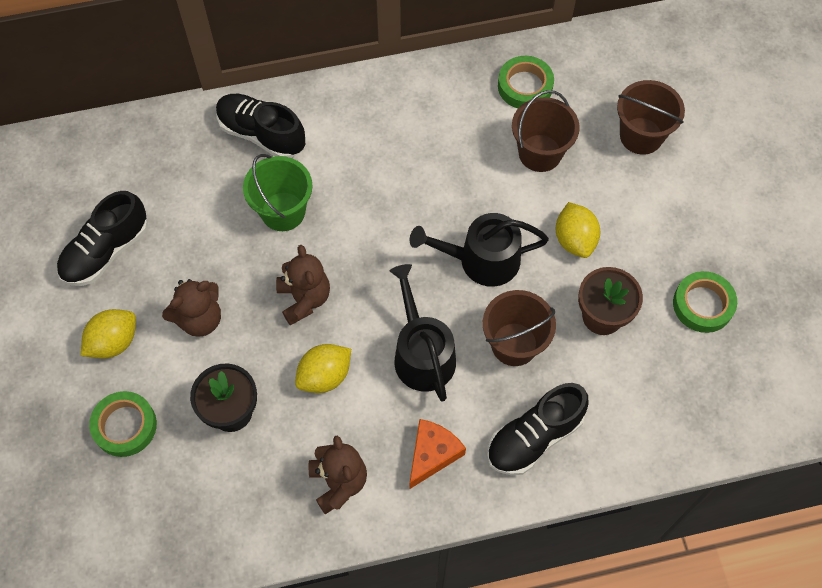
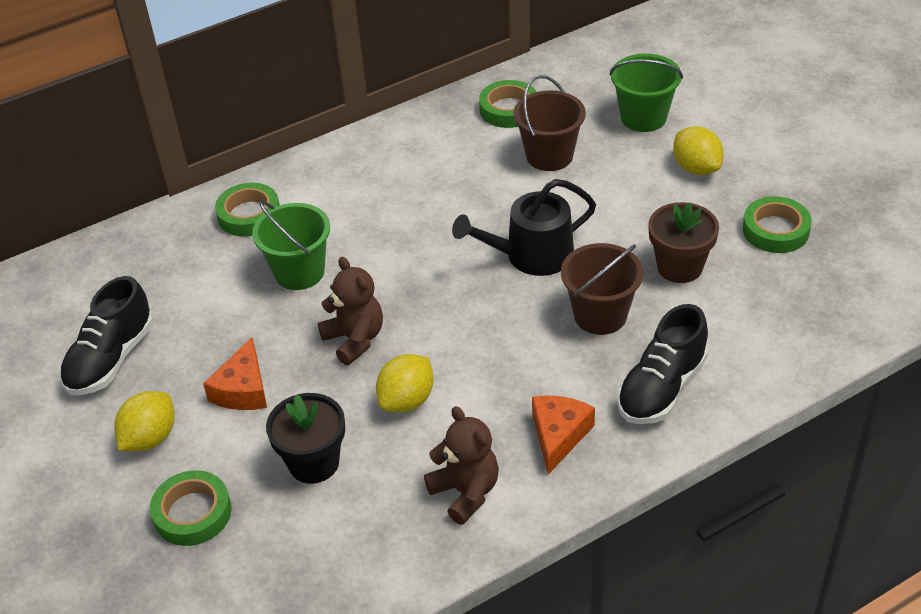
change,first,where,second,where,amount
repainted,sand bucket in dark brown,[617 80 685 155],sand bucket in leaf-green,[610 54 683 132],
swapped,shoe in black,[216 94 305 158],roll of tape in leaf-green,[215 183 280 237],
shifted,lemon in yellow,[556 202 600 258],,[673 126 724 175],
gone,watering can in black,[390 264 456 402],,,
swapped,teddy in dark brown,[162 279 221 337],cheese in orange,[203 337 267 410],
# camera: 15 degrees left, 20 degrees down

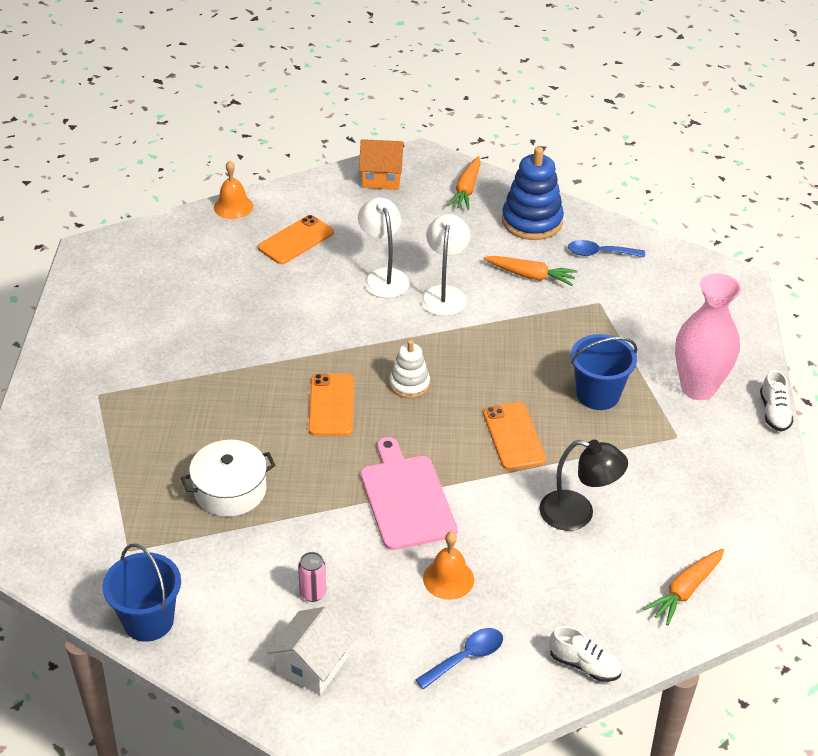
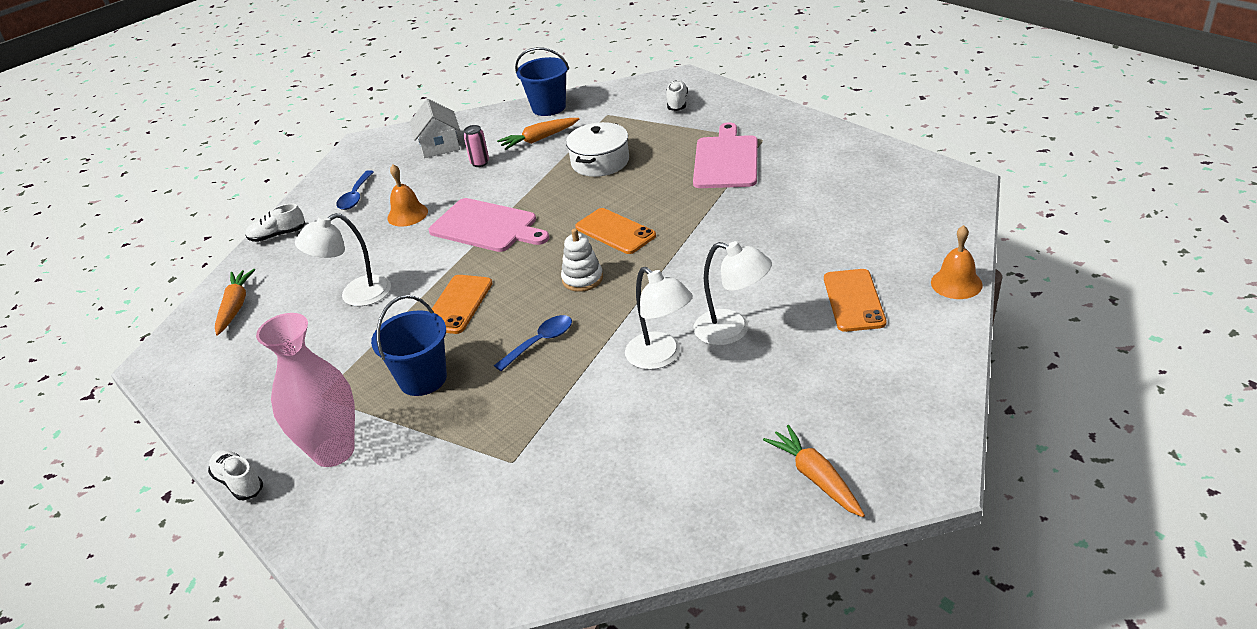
change,first,where,second,where,amount
gone,house in orange,[359 139 405 190],,,
gone,ring stacker in blue,[502 147 564 240],,,
shifted,teaspoon in blue,[568 240 645 257],,[494 315 572 371],
shifted,carrot in orange,[483 256 578 286],,[497 118 579 150],
rotated,phone in orange,[483 402 546 470],,[432 275 493 334],75 degrees clockwise
repainted,lamp in black,[539 440 628 531],lamp in white,[295 213 391 306],
new,,,shoe in white,[666 80 688 111],
new,,,chopping board in rose-pink,[693 122 758 188],
# camera: 140 degrees right, 5 degrees down

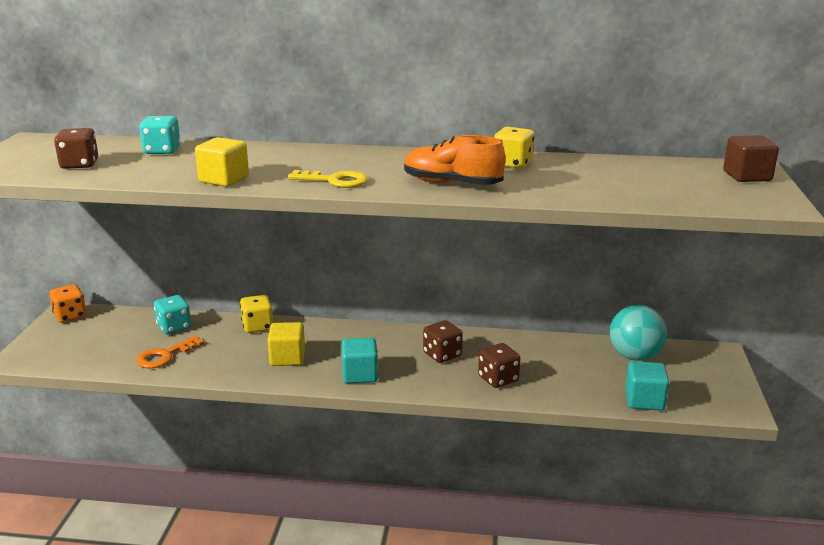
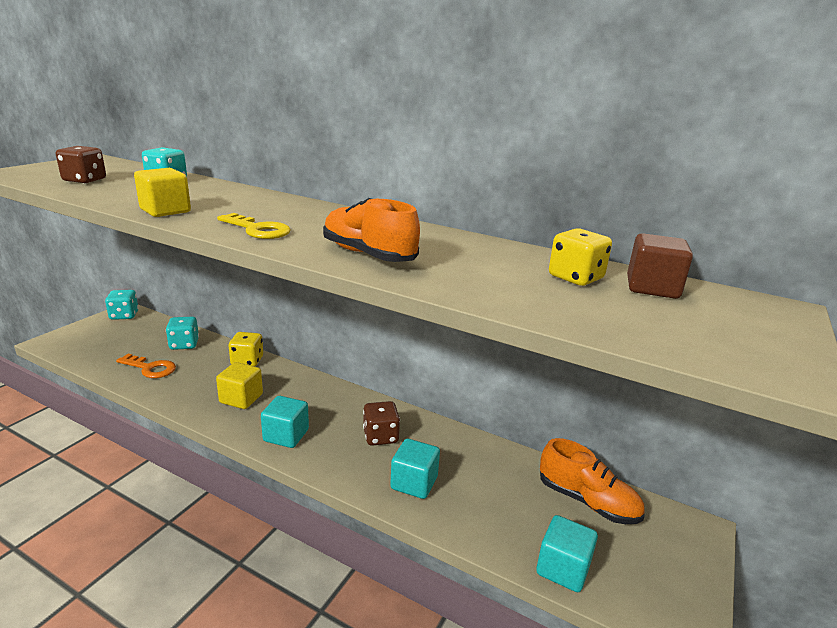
change,first,where,second,where,amount
shifted,dice in yellow,[494 127 534 169],,[549 228 612 286],
shifted,block in dark brown,[723 135 779 182],,[627 233 693 299],
repainted,dice in orange,[49 284 87 323],dice in turquoise,[105 290 139 320],
swapped,play ball in turquoise,[610 305 667 361],shoe in orange,[540 438 645 524],
rotated,latchkey in orange,[136 336 204 368],,[116 354 176 378],135 degrees counterclockwise
swapped,dice in dark brown,[478 343 520 388],block in turquoise,[390 439 440 499],
# camera: 20 degrees right, 0 degrees up

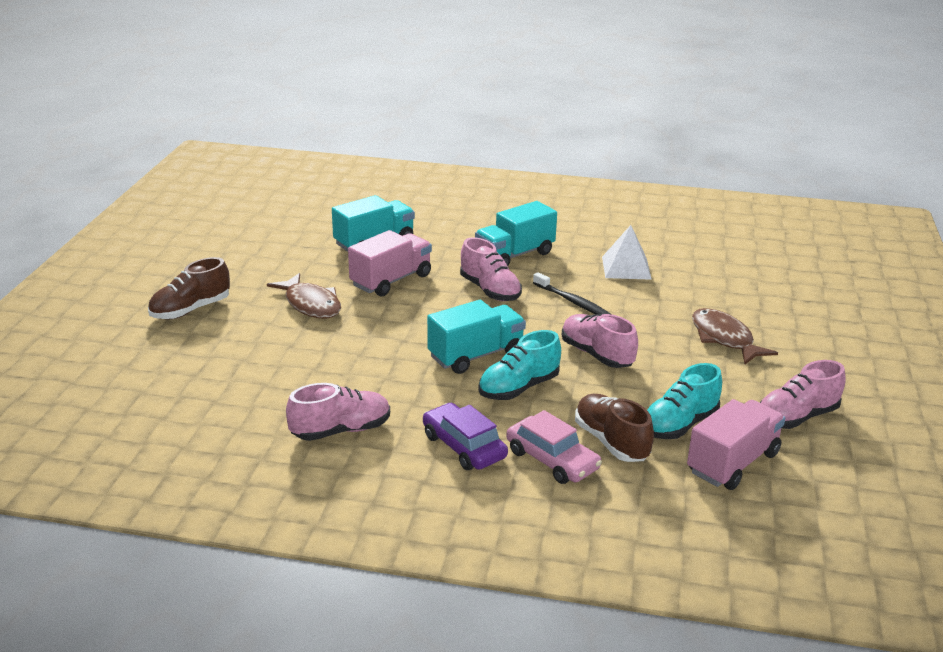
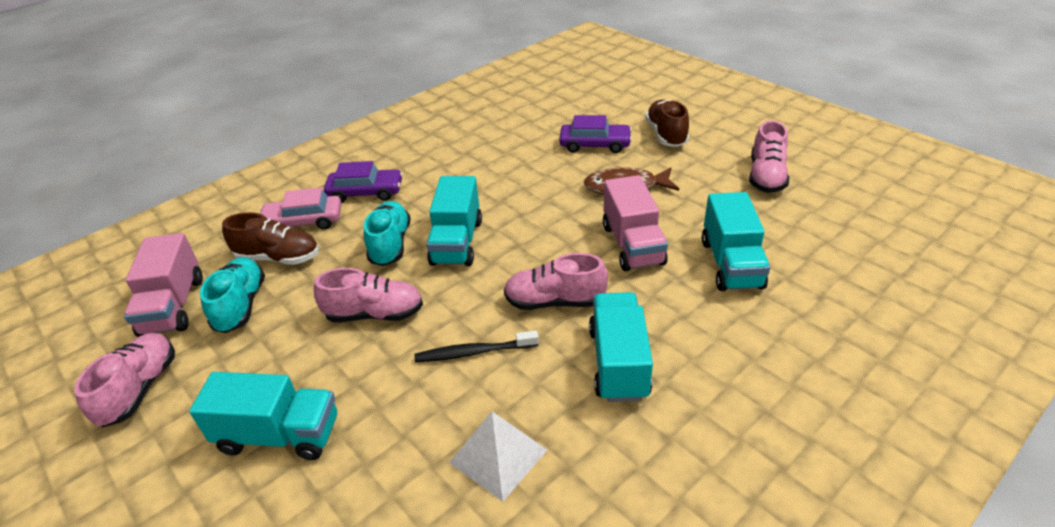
change,first,where,second,where,amount
swapped,toy fish in dark brown,[692 308 778 364],toy truck in turquoise,[189 372 337 460],
shifted,shoe in rose-pink,[286 383 390 441],,[749 121 789 193],
new,,,car in violet,[559 115 632 153],
# camera: 130 degrees right, 10 degrees up

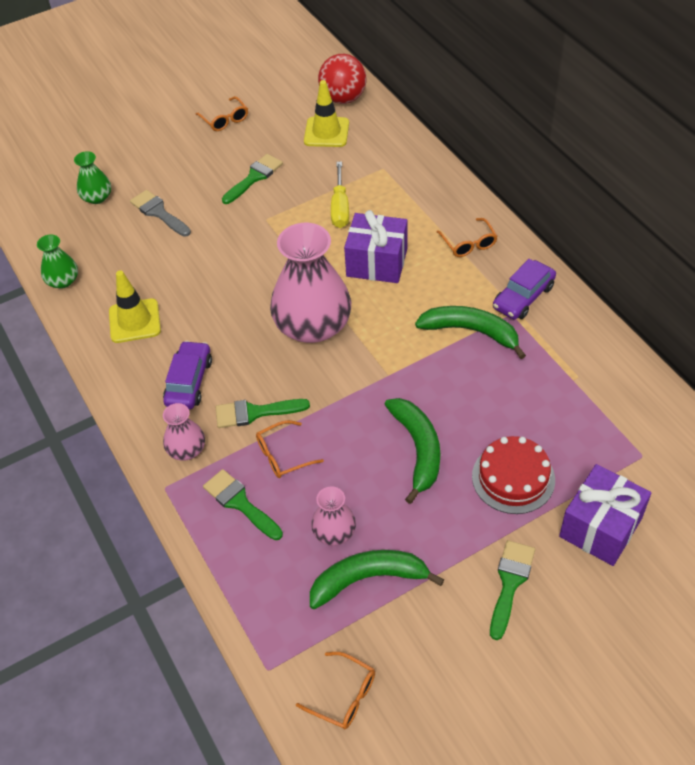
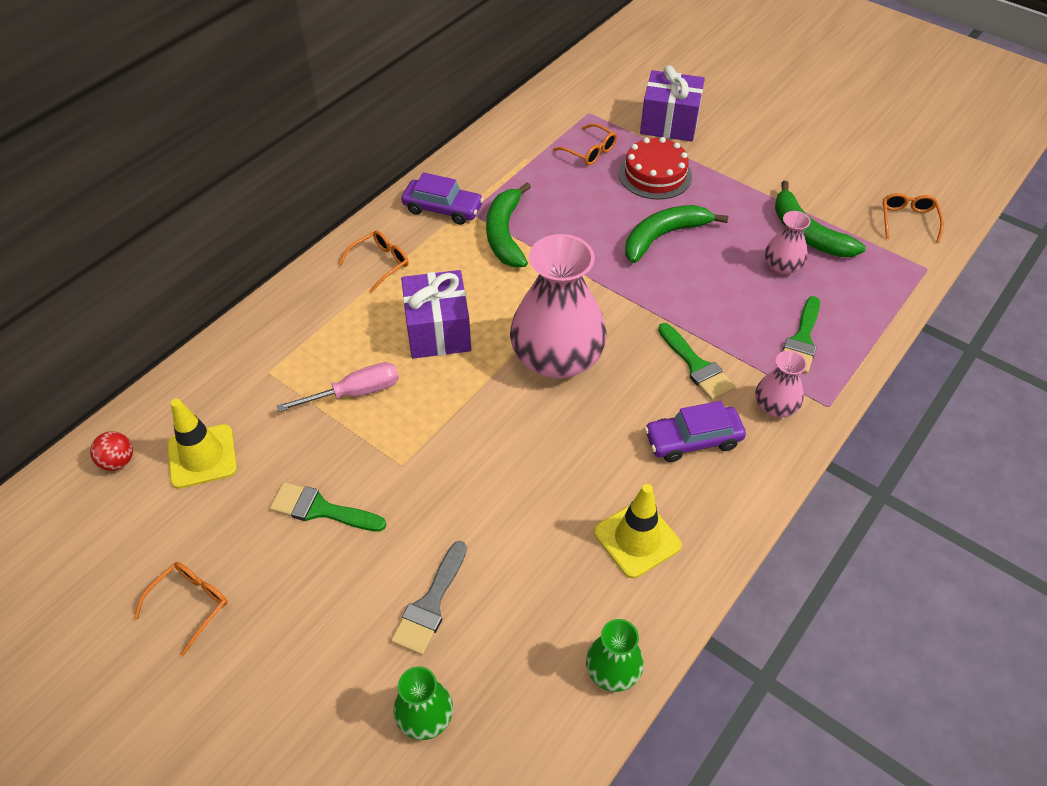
change,first,where,second,where,amount
scaled,play ball in scarlet,[318 54 367 104],,[90 431 133 471],x0.52
repainted,screwdriver in yellow,[331 162 349 228],screwdriver in rose-pink,[277 362 399 412],
shifted,glasses in orange,[256 420 324 478],,[553 123 617 165],
gone,brush in leaf-green,[490 540 535 640],,,
# camera: 115 degrees left, 0 degrees up

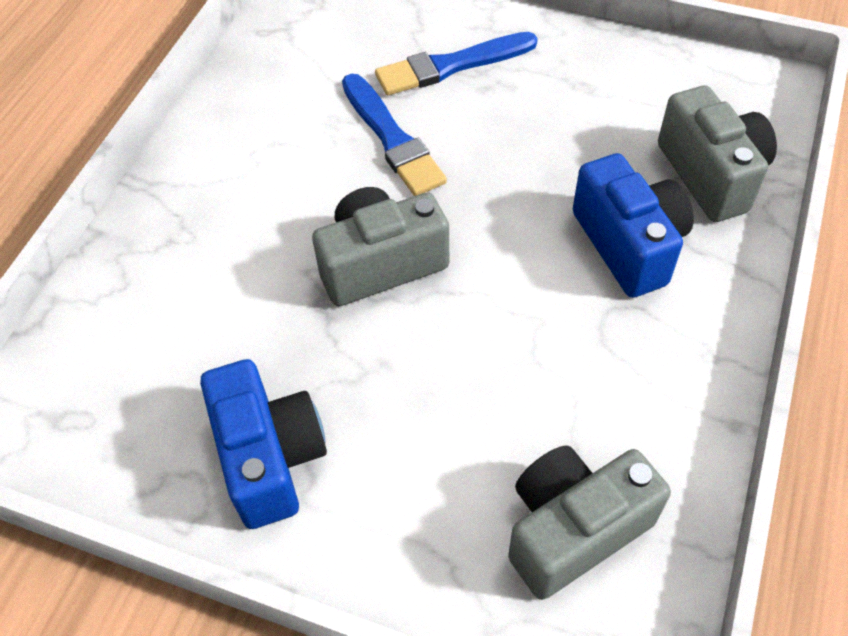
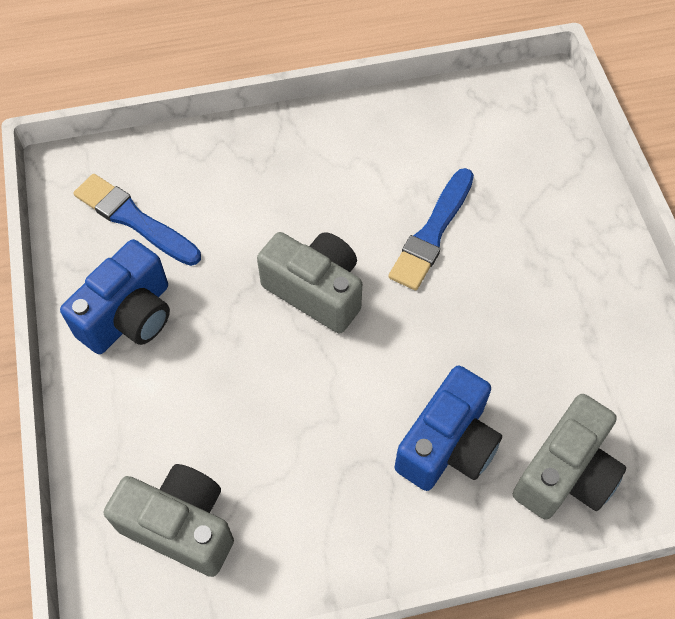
change,first,where,second,where,amount
shifted,brush in blue,[375 32 538 95],,[74 174 201 266],
# camera: 55 degrees right, 5 degrees up

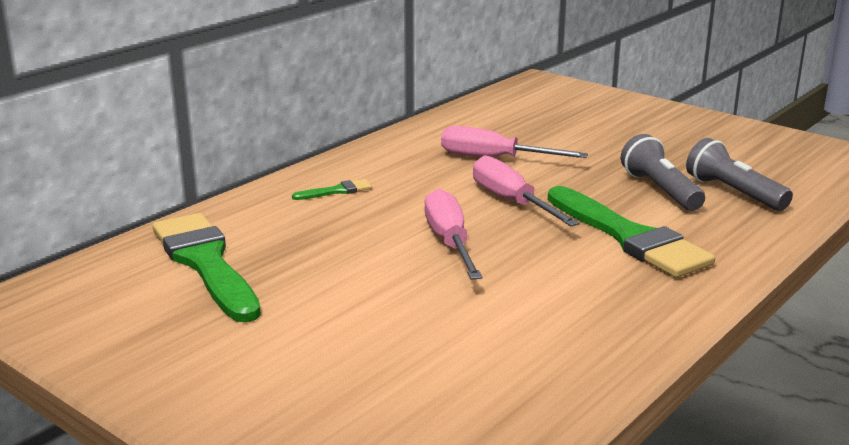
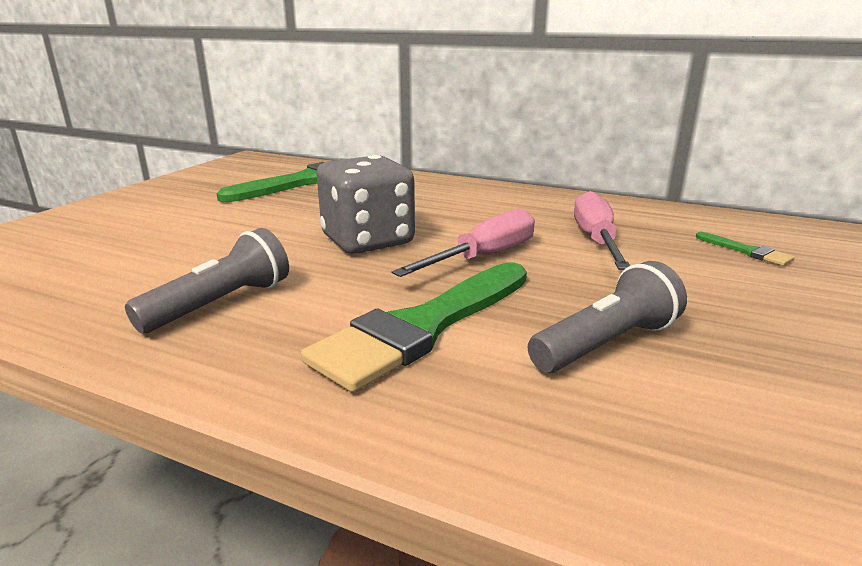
change,first,where,second,where,amount
shifted,pocket torch in gray,[686 138 793 211],,[125 228 289 333],
shifted,brush in leaf-green,[292 179 372 200],,[696 232 794 266],
swapped,screwdriver in rose-pink,[425 189 482 280],dice in gray,[317 155 415 254],
# camera: 75 degrees right, 0 degrees up

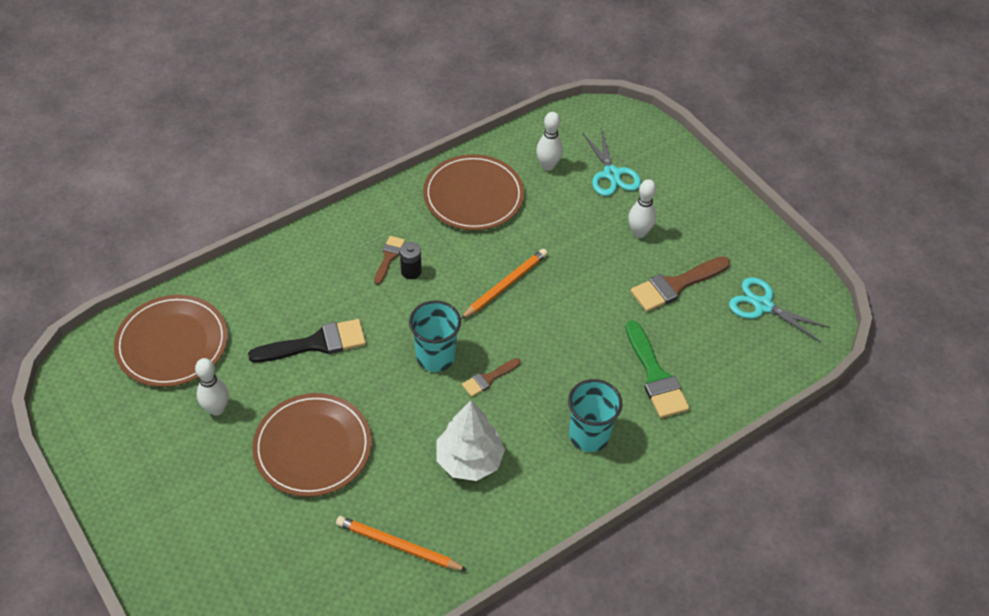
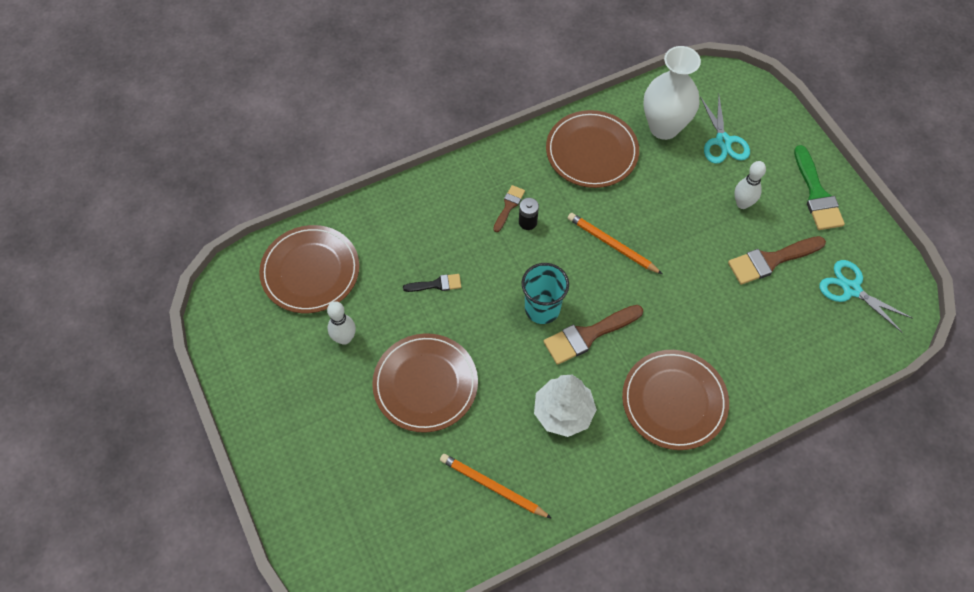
change,first,where,second,where,amount
swapped,tenpin in white,[536 112 563 171],tall vase in white,[644 46 701 140],
rotated,lead pencil in orange,[461 249 548 319],,[568 213 662 274],105 degrees counterclockwise
scaled,brush in black,[248 319 366 363],,[403 274 461 292],x0.56
shifted,brush in leaf-green,[625 320 690 418],,[794 145 845 230],
scaled,brush in dark brown,[462 358 521 397],,[543 305 643 365],x1.79
swapped,cup in turquoise,[568 379 623 452],dinner plate in dark brown,[622 350 729 450],
# camera: 10 degrees right, 10 degrees up

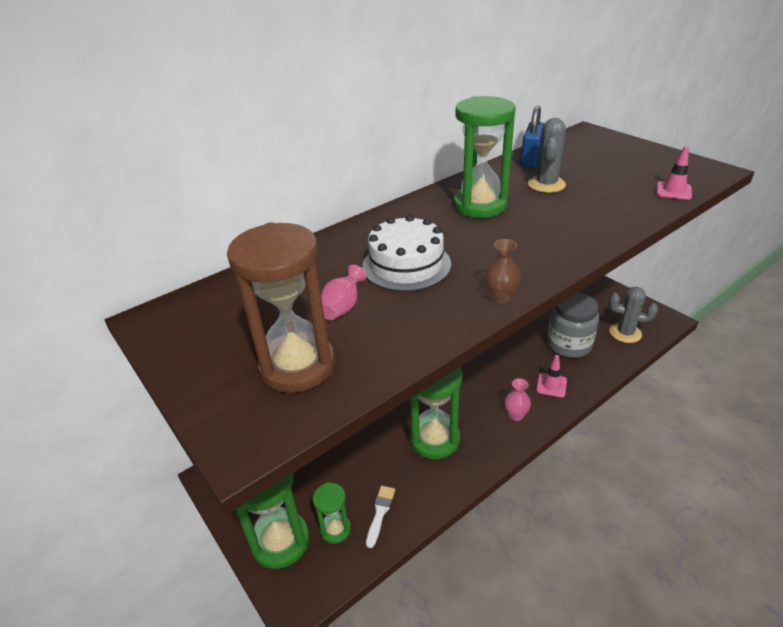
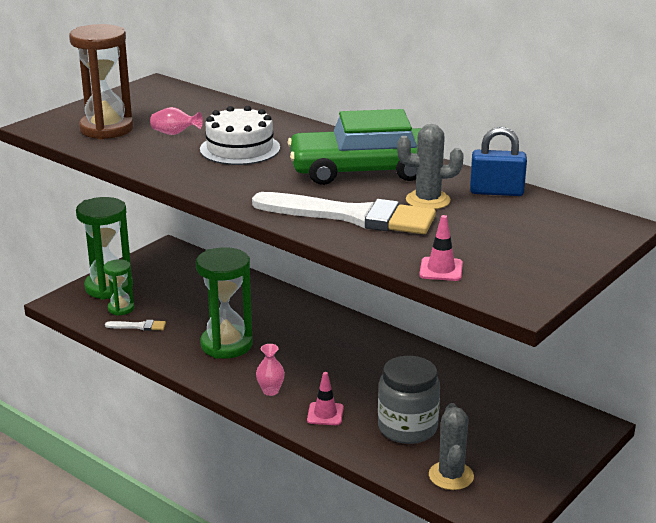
change,first,where,second,where,amount
swapped,sand timer in leaf-green,[454 96 516 218],car in leaf-green,[287 109 421 185],
gone,tall vase in dark brown,[485 239 521 304],,,
new,,,brush in white,[252 192 436 234],
# camera: 75 degrees right, 10 degrees down

